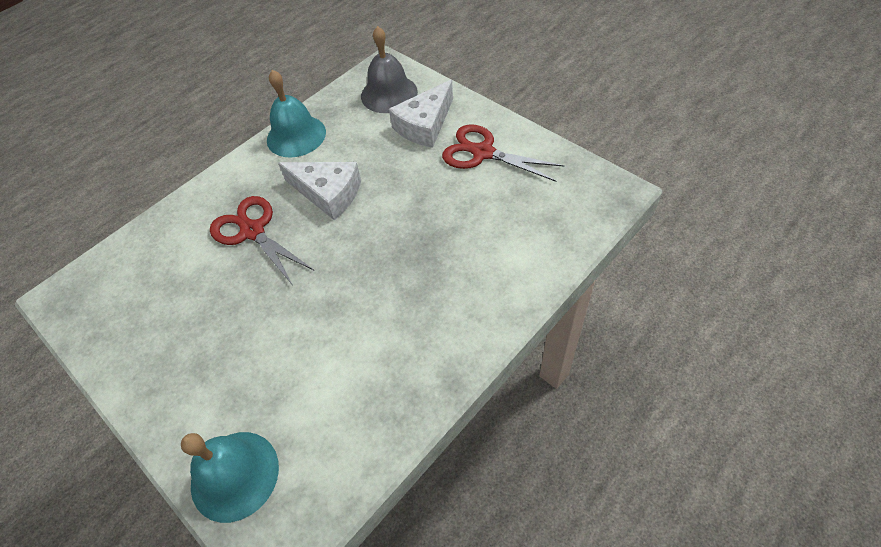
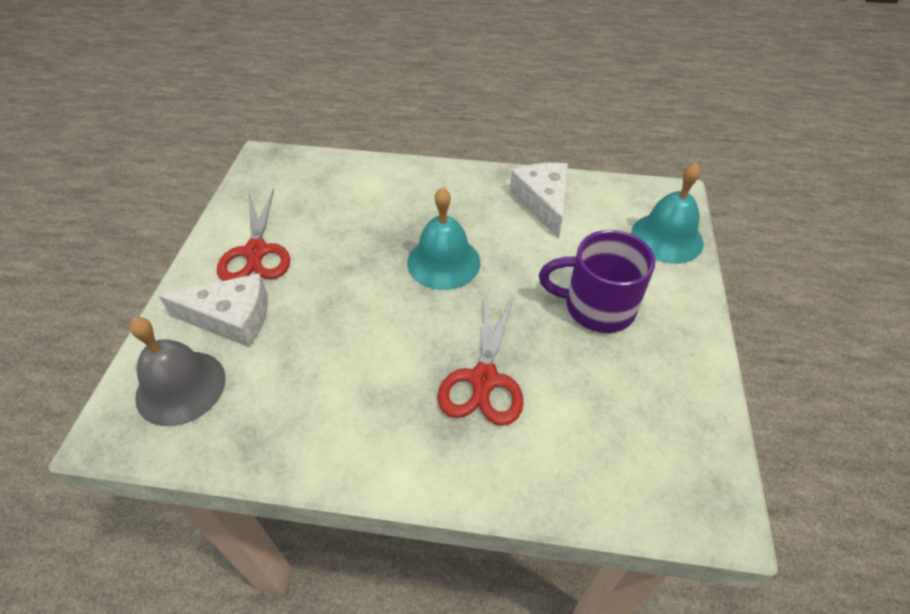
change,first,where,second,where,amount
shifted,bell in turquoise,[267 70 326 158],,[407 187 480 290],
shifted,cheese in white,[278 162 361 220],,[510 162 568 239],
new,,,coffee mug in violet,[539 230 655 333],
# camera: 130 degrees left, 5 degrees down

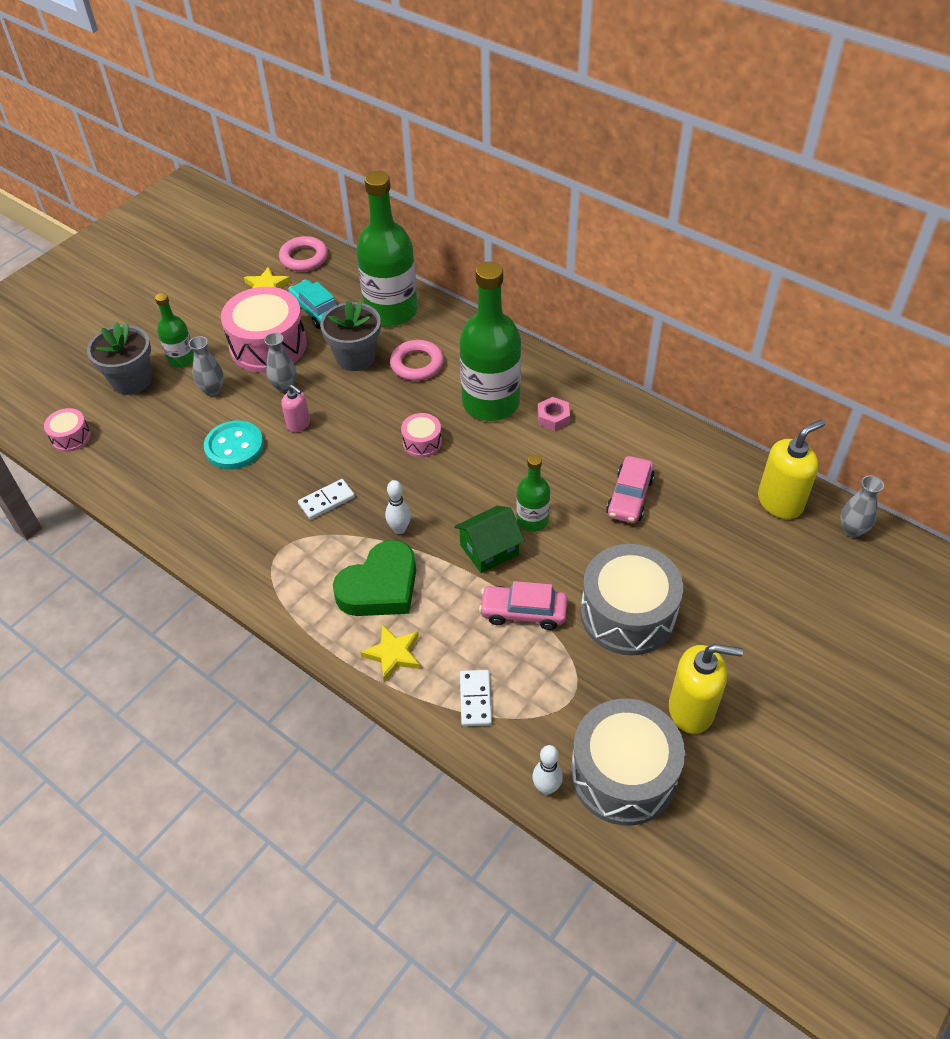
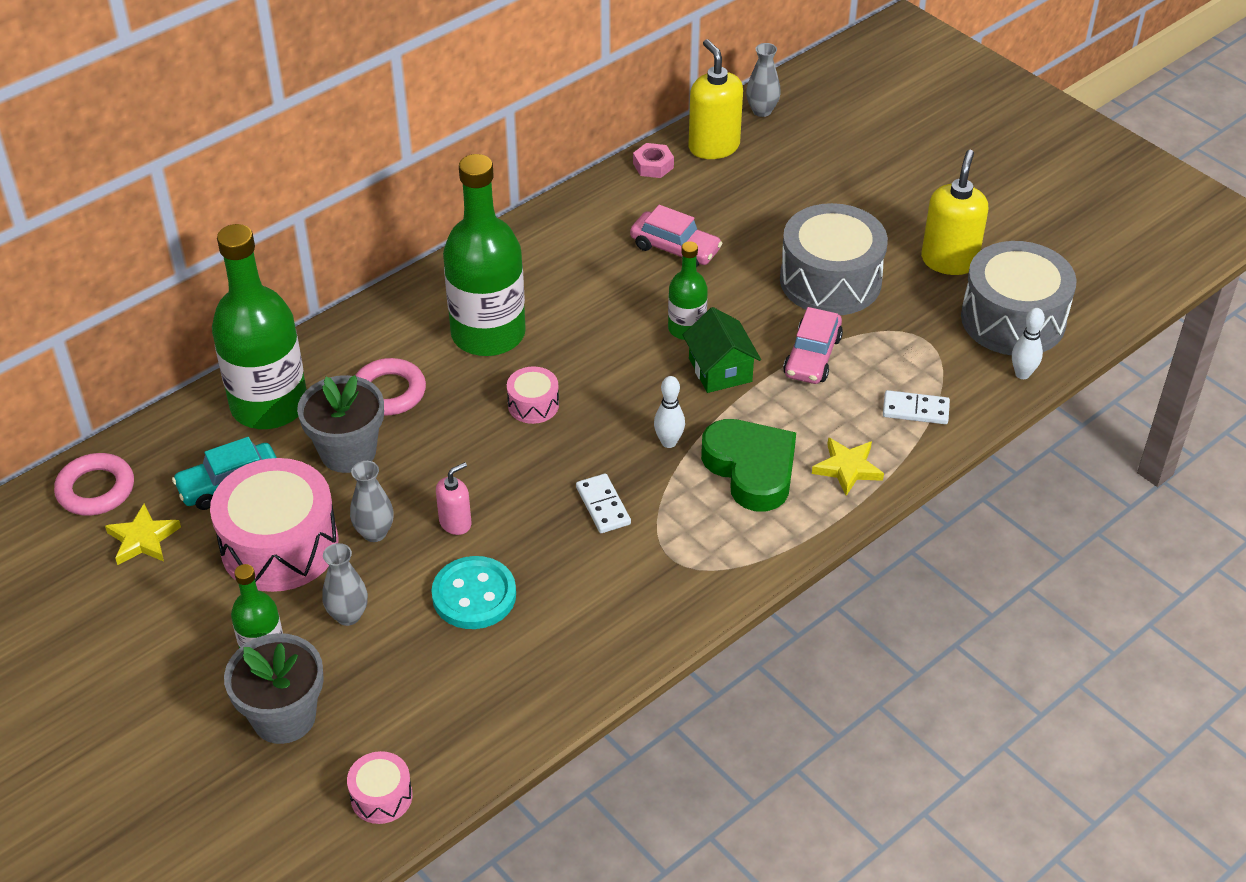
change,first,where,second,where,amount
shifted,nut in rose-pink,[537 397 570 431],,[633 143 674 178],
# camera: 80 degrees left, 5 degrees down

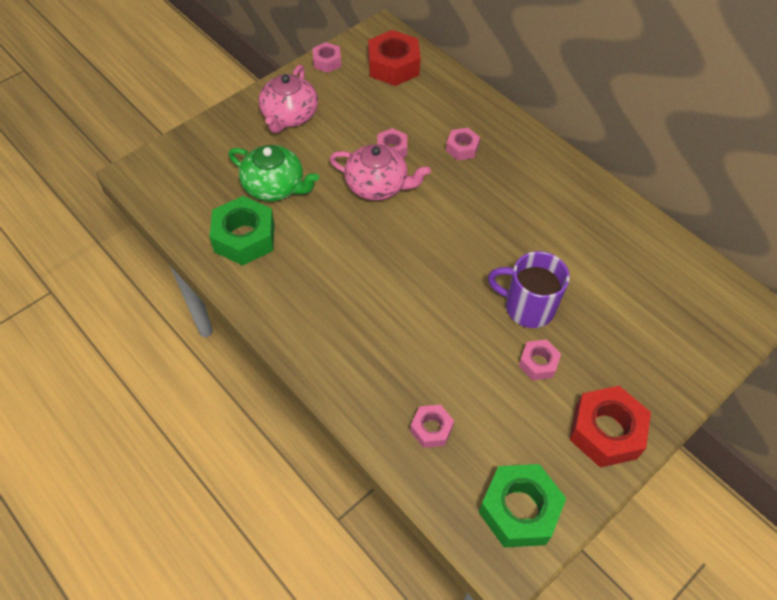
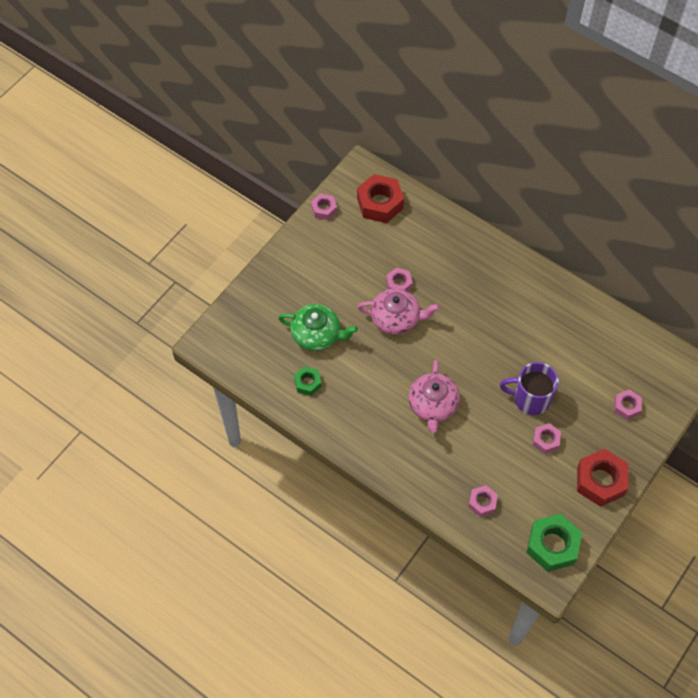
change,first,where,second,where,amount
shifted,tea pot in rose-pink,[259 65 318 133],,[408 360 460 433],
shifted,nut in rose-pink,[446 128 480 160],,[614 390 642 420],
scaled,nut in leaf-green,[210 196 275 265],,[294 366 322 396],x0.55
# camera: 10 degrees left, 5 degrees up

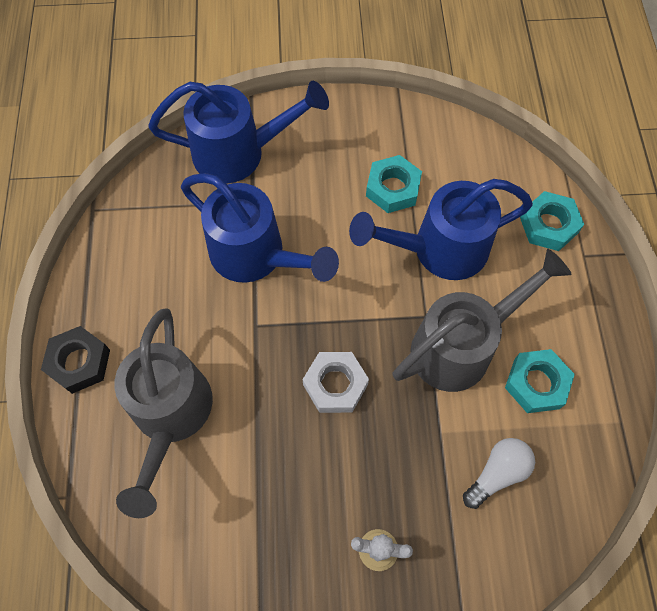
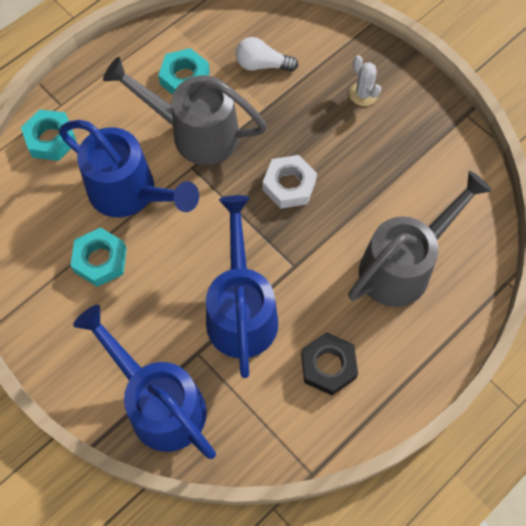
change,first,where,second,where,amount
shifted,nut in black,[41 326 110 394],,[301 332 358 395],
# camera: 130 degrees left, 0 degrees up

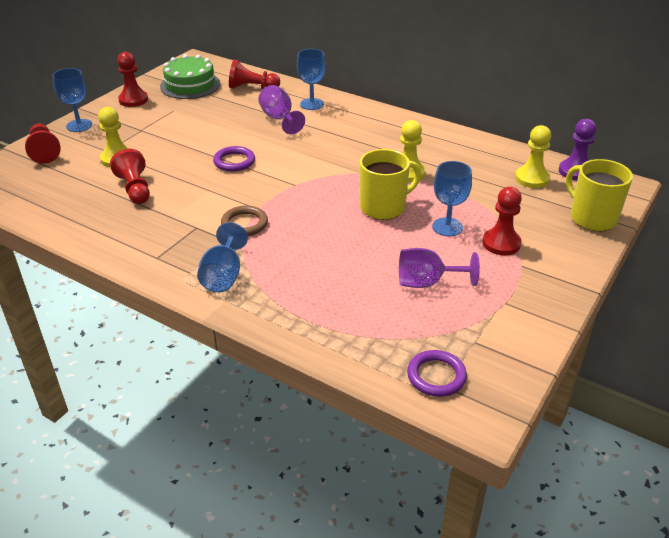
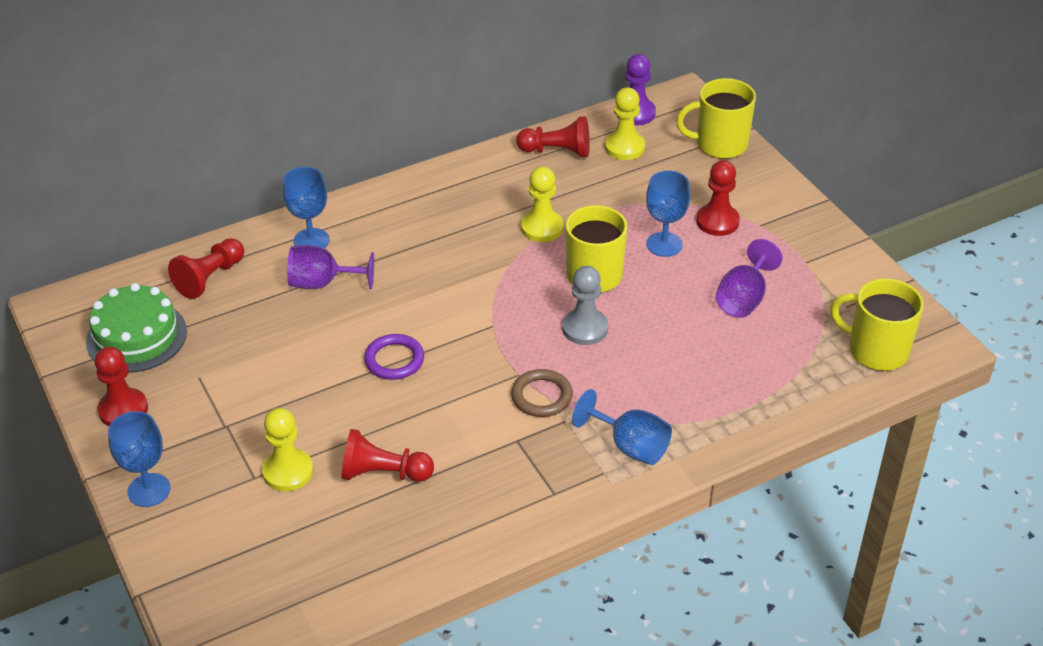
change,first,where,second,where,amount
shifted,chess pawn in scarlet,[25 124 61 164],,[516 116 590 158],
swapped,hoop in violet,[407 350 467 397],coffee mug in yellow,[830 278 924 371],
new,,,chess pawn in gray,[562 266 608 345],
# camera: 60 degrees left, 5 degrees up

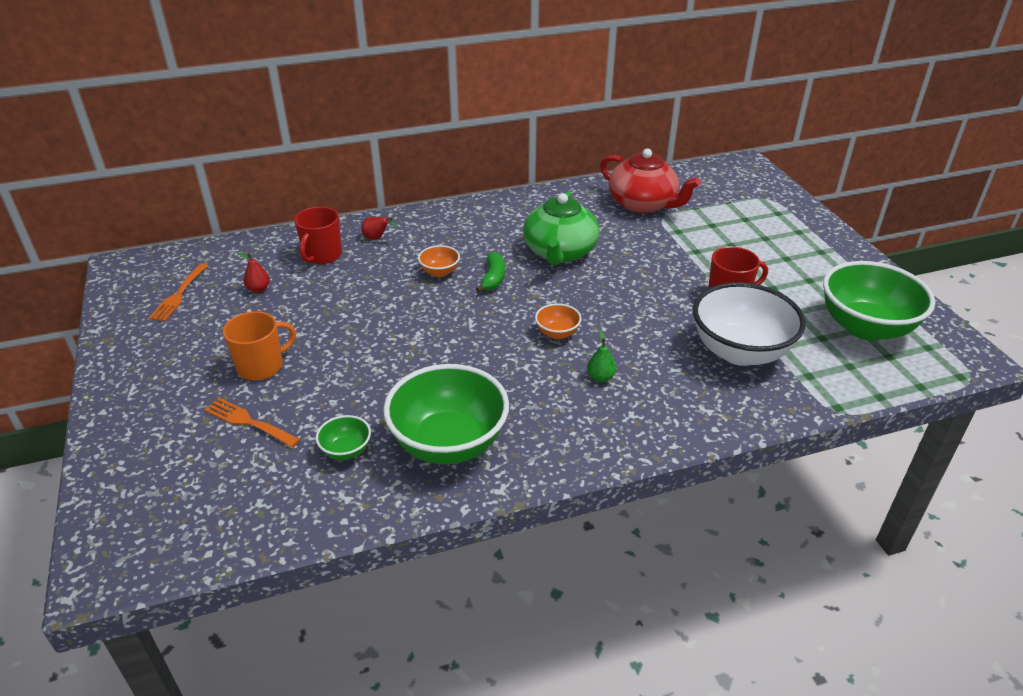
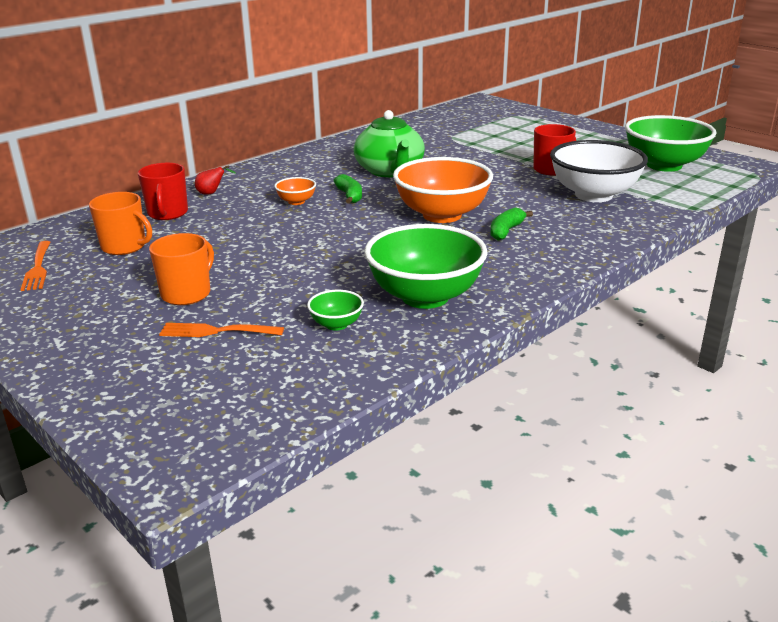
change,first,where,second,where,amount
gone,tea pot in scarlet,[600 148 701 213],,,
swapped,toy pear in scarlet,[237 253 270 293],coffee mug in orange,[89 192 152 255],
scaled,deep dish in orange,[535 303 582 339],,[393 157 493 223],x2.25
swapped,toy pear in leaf-green,[587 330 616 382],banana in leaf-green,[490 207 533 241],
# camera: 25 degrees left, 10 degrees down

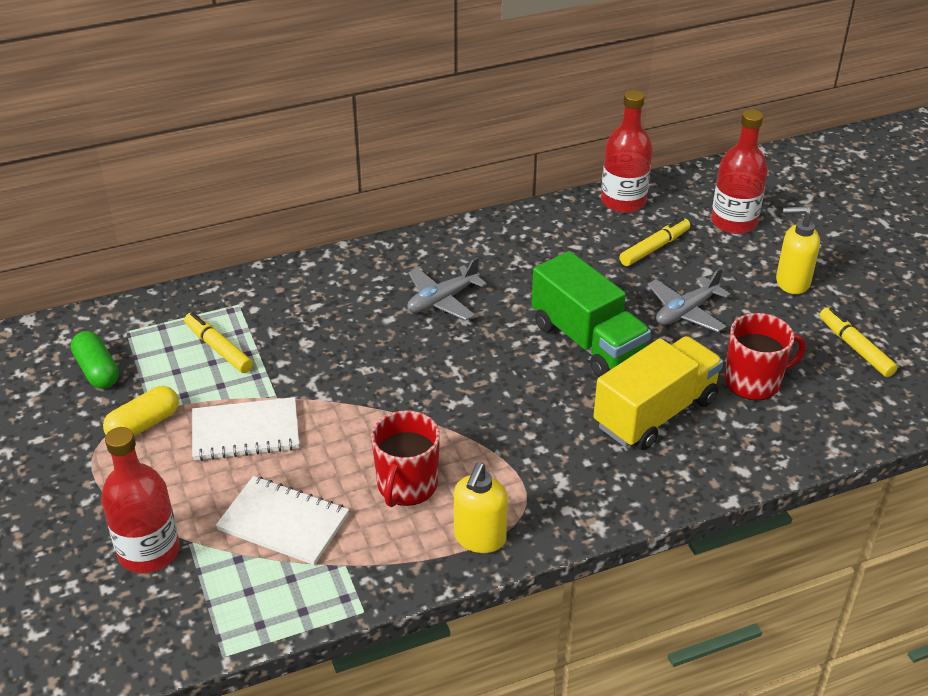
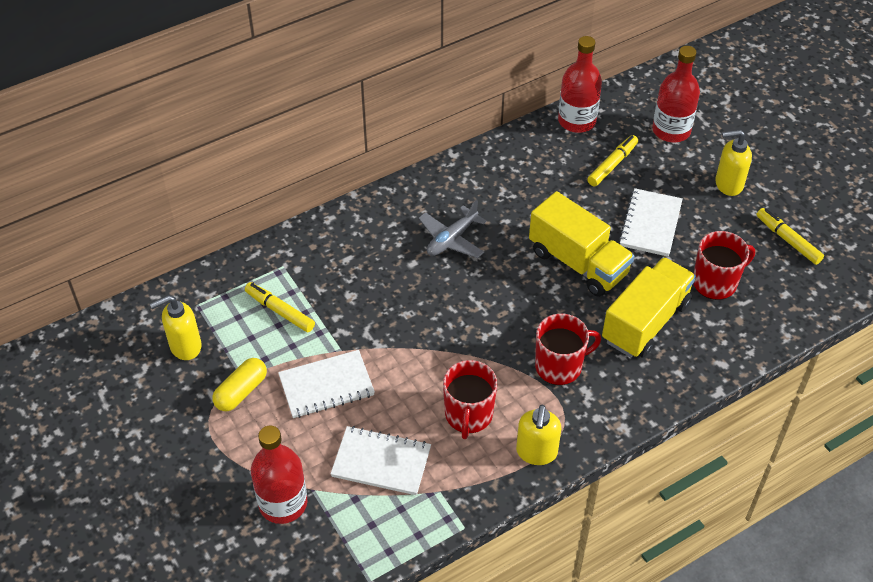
change,first,where,second,where,amount
repainted,toy truck in leaf-green,[531 251 651 377],toy truck in yellow,[529 191 634 297],
swapped,aeroplane in gray,[648 268 731 332],exercise book in white,[619 188 683 257],
swapped,capsule in leaf-green,[71 331 119 389],pump bottle in yellow,[150 295 202 360],
new,,,coffee mug in scarlet,[535 314 601 385],
# camera: 10 degrees left, 10 degrees up

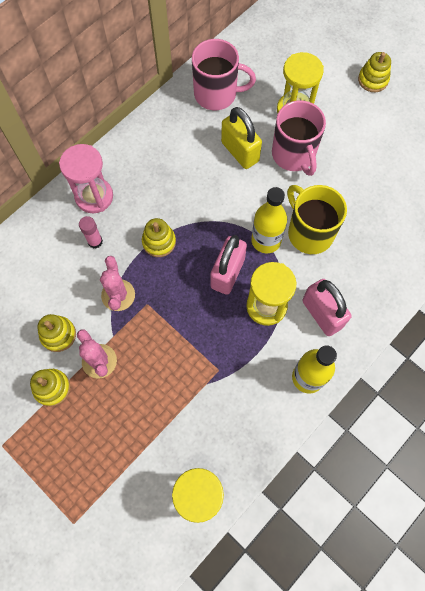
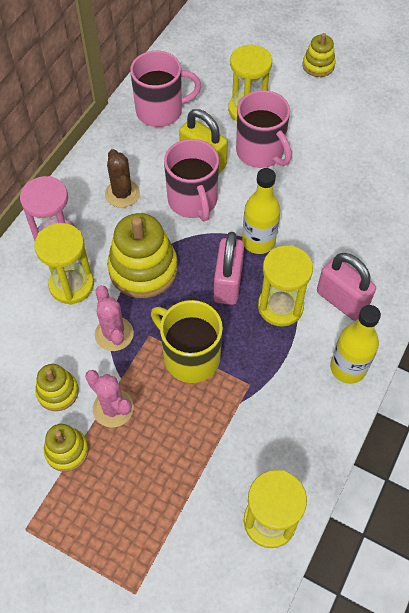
change,first,where,second,where,amount
shifted,coffee mug in yellow,[287 185 347 254],,[151 300 223 383],
swapped,glue in rose-pink,[79 216 103 249],sand timer in yellow,[34 223 94 305],
scaled,ring stacker in yellow,[142 218 176 257],,[107 213 178 298],x1.81
new,,,coffee mug in rose-pink,[164 139 219 221],
new,,,saguaro cactus in dark brown,[105 149 140 208],
# camera: 15 degrees left, 10 degrees down

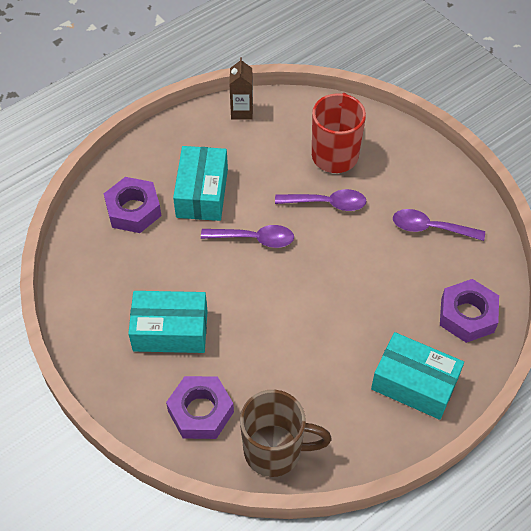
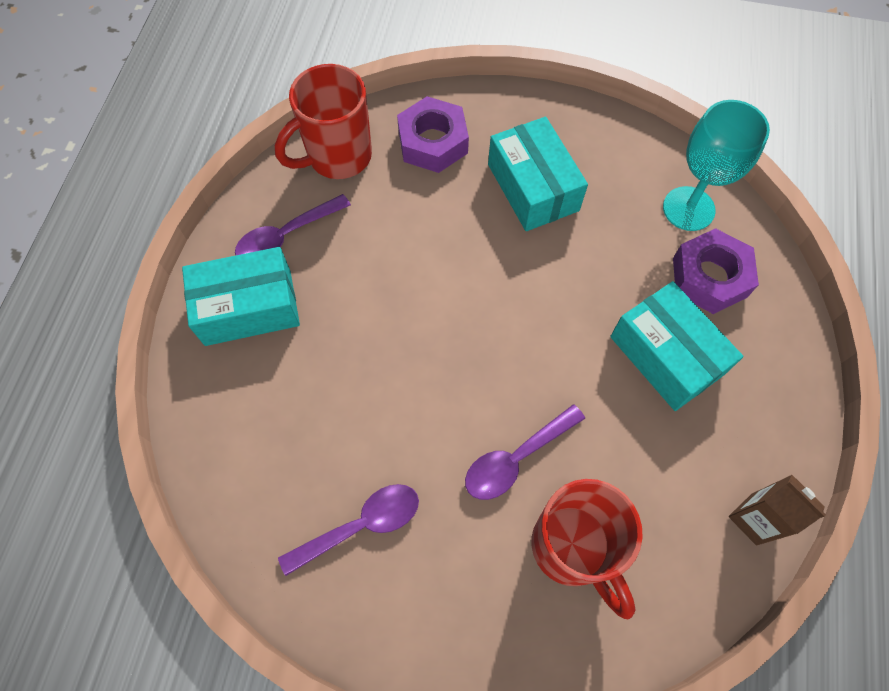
change,first,where,second,where,amount
shifted,teaspoon in violet,[201 225 294 248],,[235 194 351 255],
gone,nut in violet,[440 279 499 343],,,
rotated,parcel in turquoise,[128 291 208 353],,[488 117 588 231],75 degrees counterclockwise
repainted,coffee mug in dark brown,[240 390 332 477],coffee mug in scarlet,[275 64 372 179],
new,,,chalice in turquoise,[663 100 770 231],
# camera: 140 degrees right, 10 degrees up

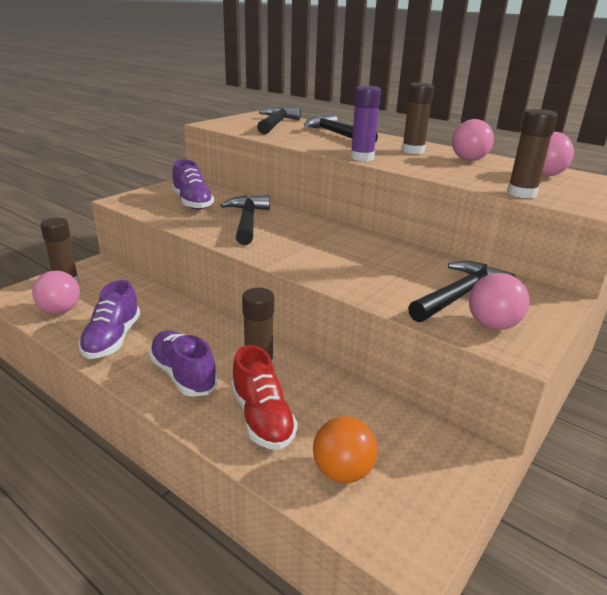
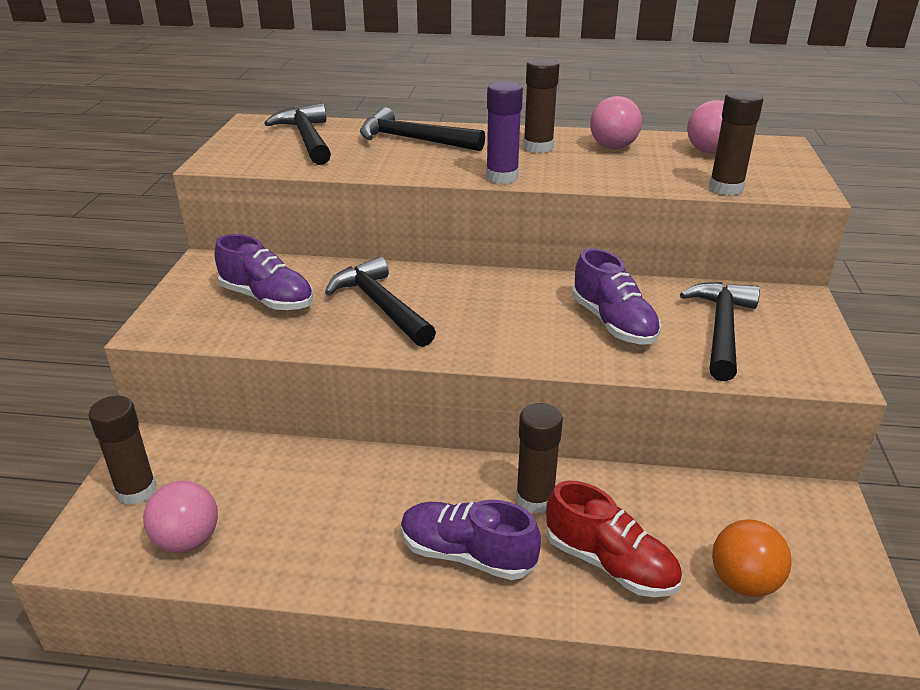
change,first,where,second,where,amount
gone,play ball in rose-pink,[469 273 530 330],,,
shifted,shoe in violet,[79 280 140 359],,[572 248 661 344],
# camera: 30 degrees left, 5 degrees up

